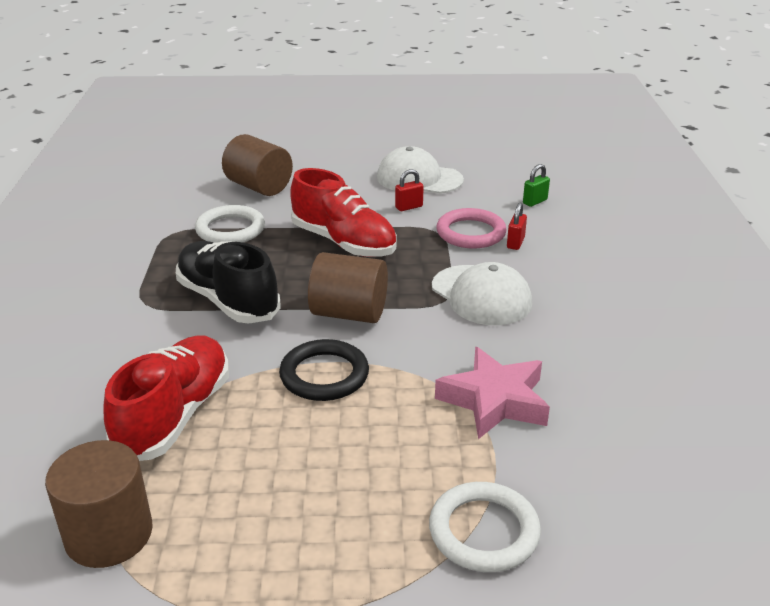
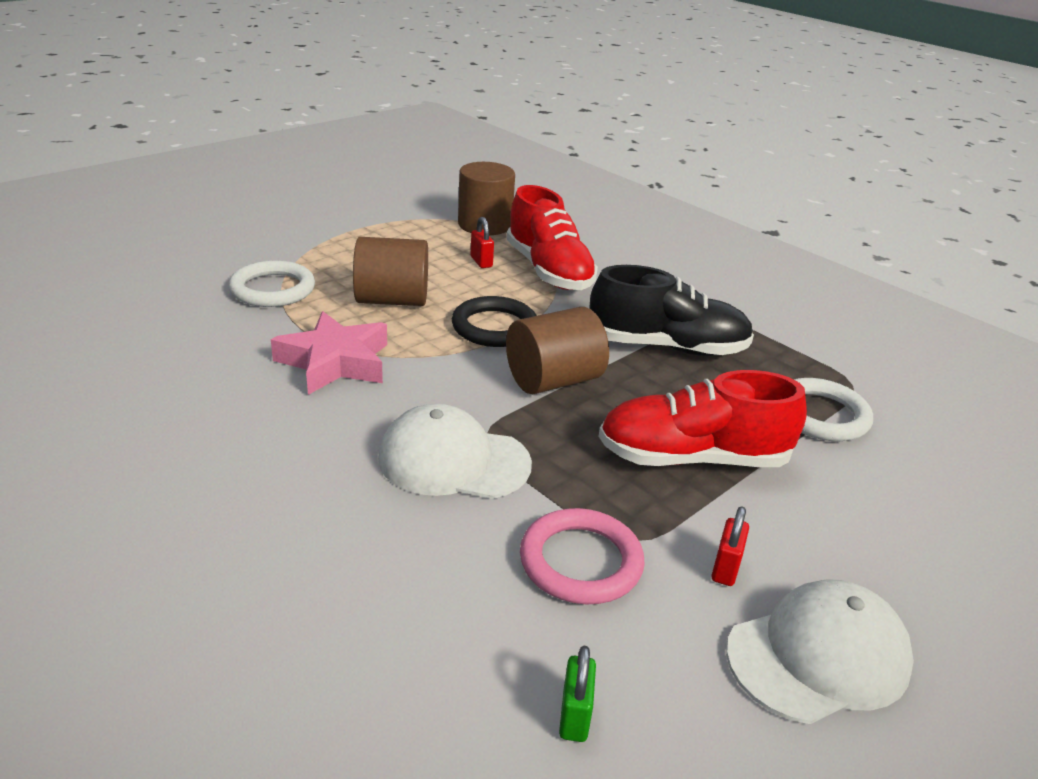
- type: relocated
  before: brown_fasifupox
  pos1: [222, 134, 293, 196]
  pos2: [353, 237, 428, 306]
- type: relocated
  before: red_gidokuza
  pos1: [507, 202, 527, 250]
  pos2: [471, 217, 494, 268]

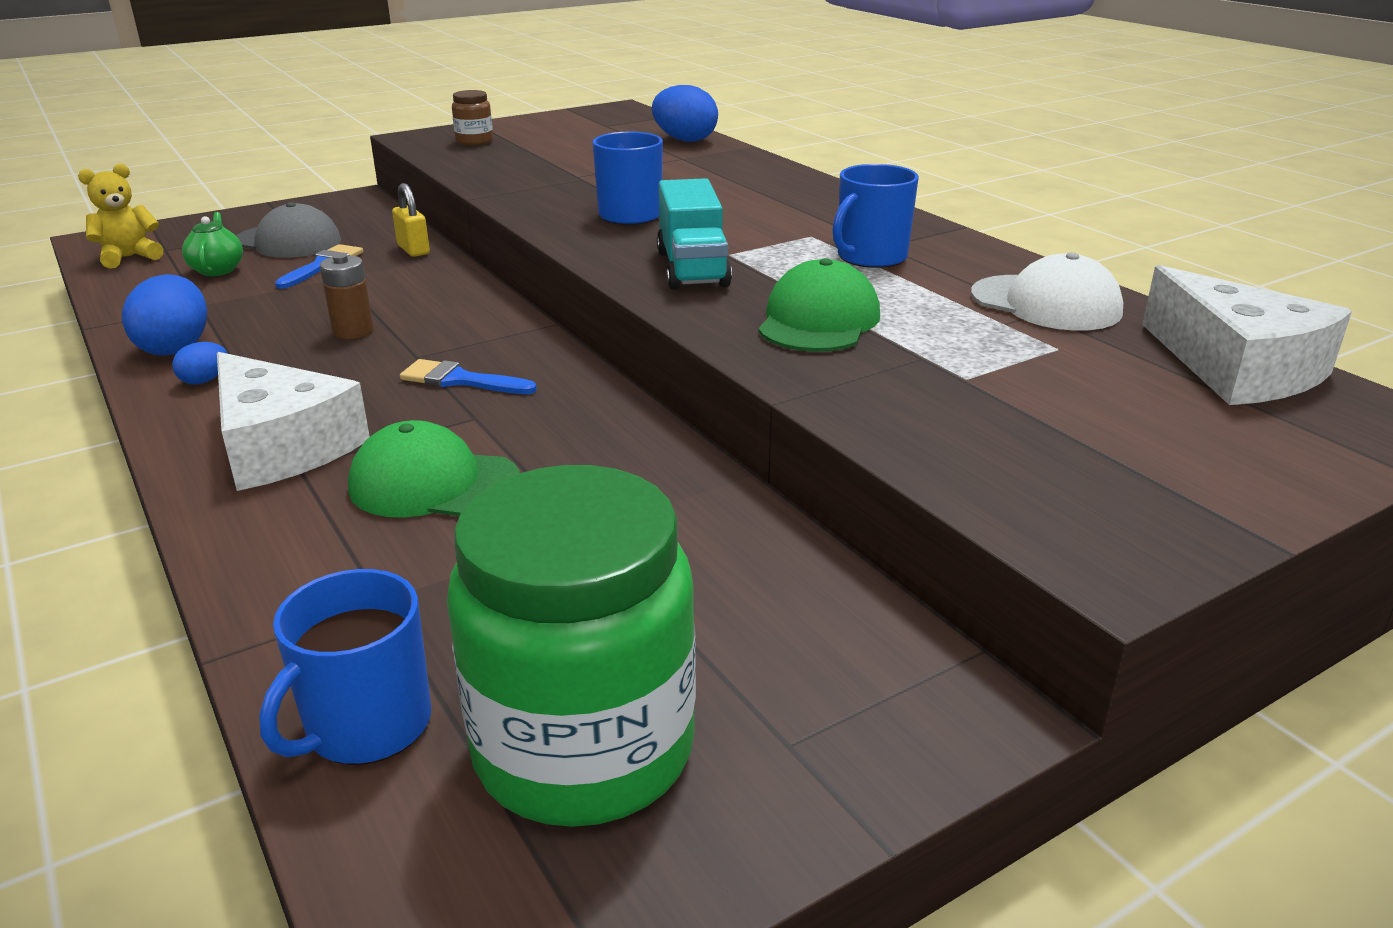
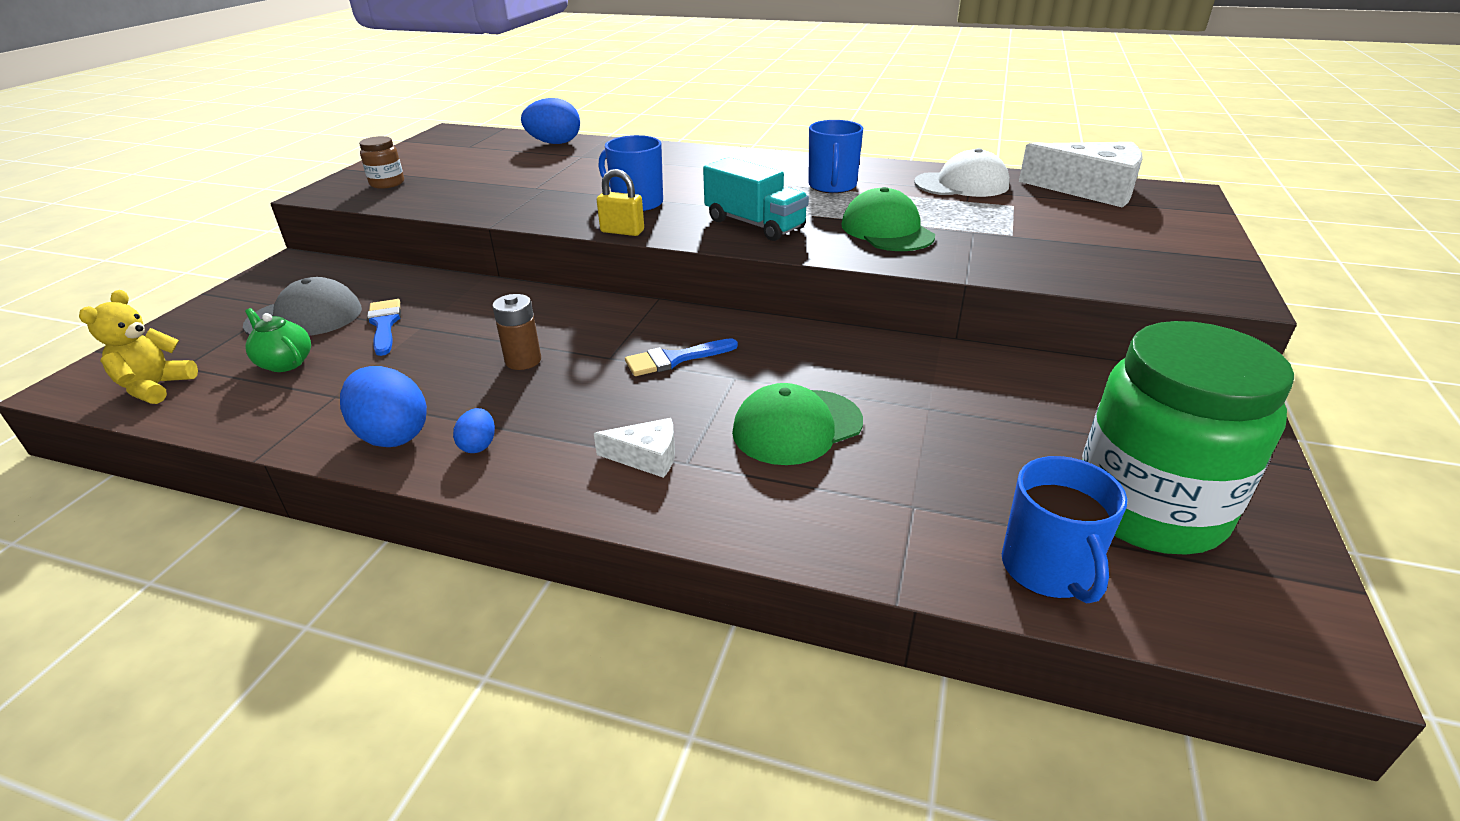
- type: size
  before: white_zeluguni
  pos1: [217, 352, 370, 491]
  pos2: [594, 418, 675, 478]
  scale: 0.49
- type: relocated
  before: yellow_gidokuza
  pos1: [392, 183, 430, 257]
  pos2: [597, 169, 644, 236]

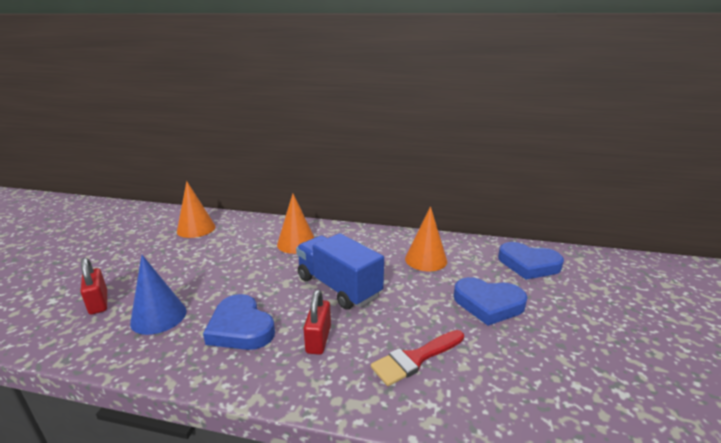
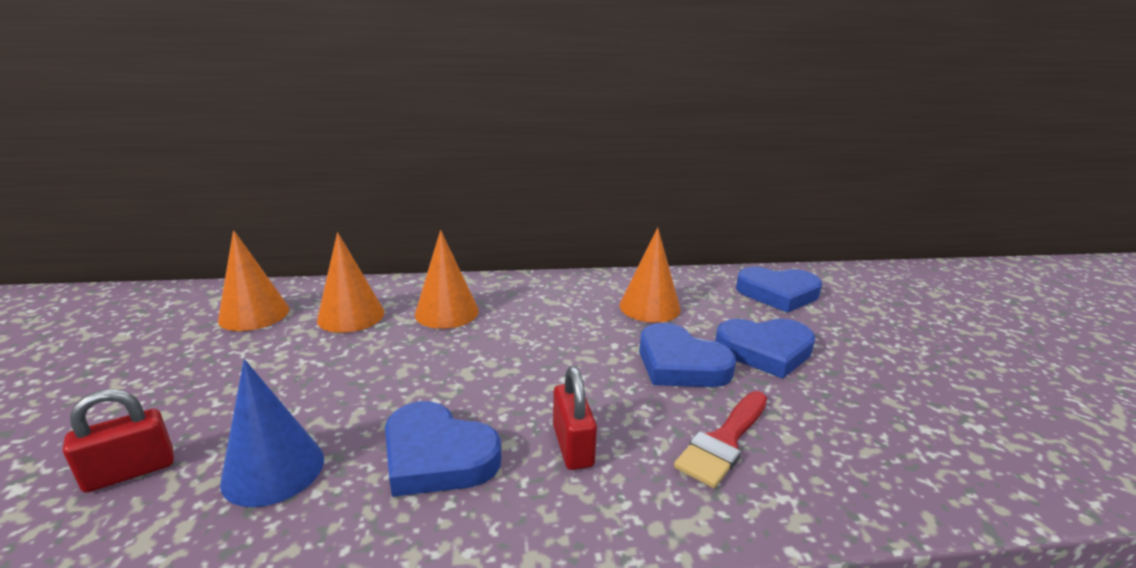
- type: spun
  before: red_gidokuza
  pos1: [80, 258, 107, 315]
  pos2: [63, 389, 174, 493]
  turn: -75
- type: missing
  before: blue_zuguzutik
  pos1: [296, 233, 384, 310]
- type: appeared
  after: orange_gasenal
  pos2: [317, 232, 384, 333]
- type: appeared
  after: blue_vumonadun
  pos2: [639, 323, 736, 387]

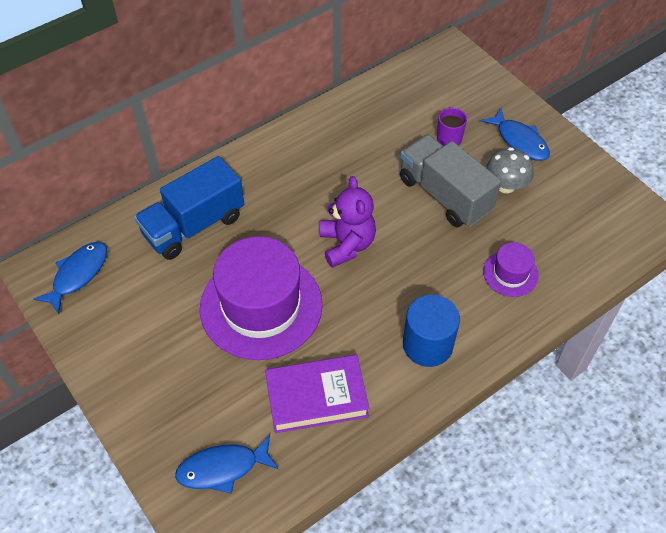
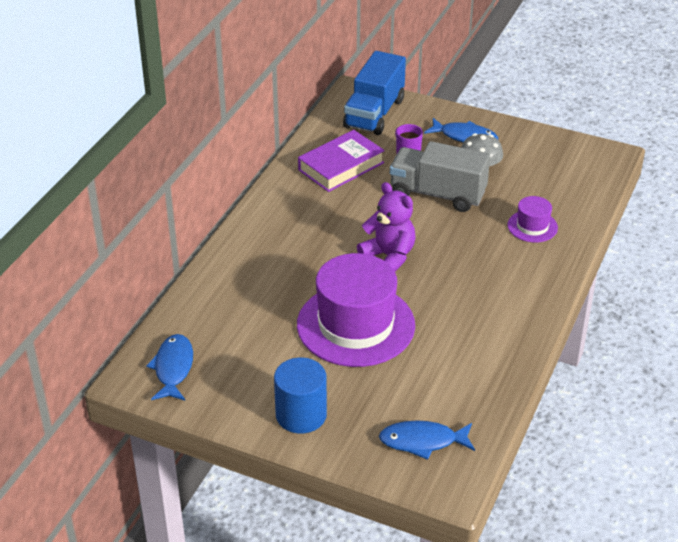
- type: relocated
  before: blue_zuguzutik
  pos1: [134, 156, 244, 260]
  pos2: [343, 51, 406, 135]
- type: spun
  before: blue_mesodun
  pos1: [175, 435, 279, 494]
  pos2: [379, 420, 475, 460]
  turn: 45
- type: relocated
  before: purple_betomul
  pos1: [265, 355, 369, 433]
  pos2: [298, 130, 385, 192]
- type: relocated
  before: blue_fasifupox
  pos1: [403, 294, 460, 367]
  pos2: [274, 358, 327, 434]

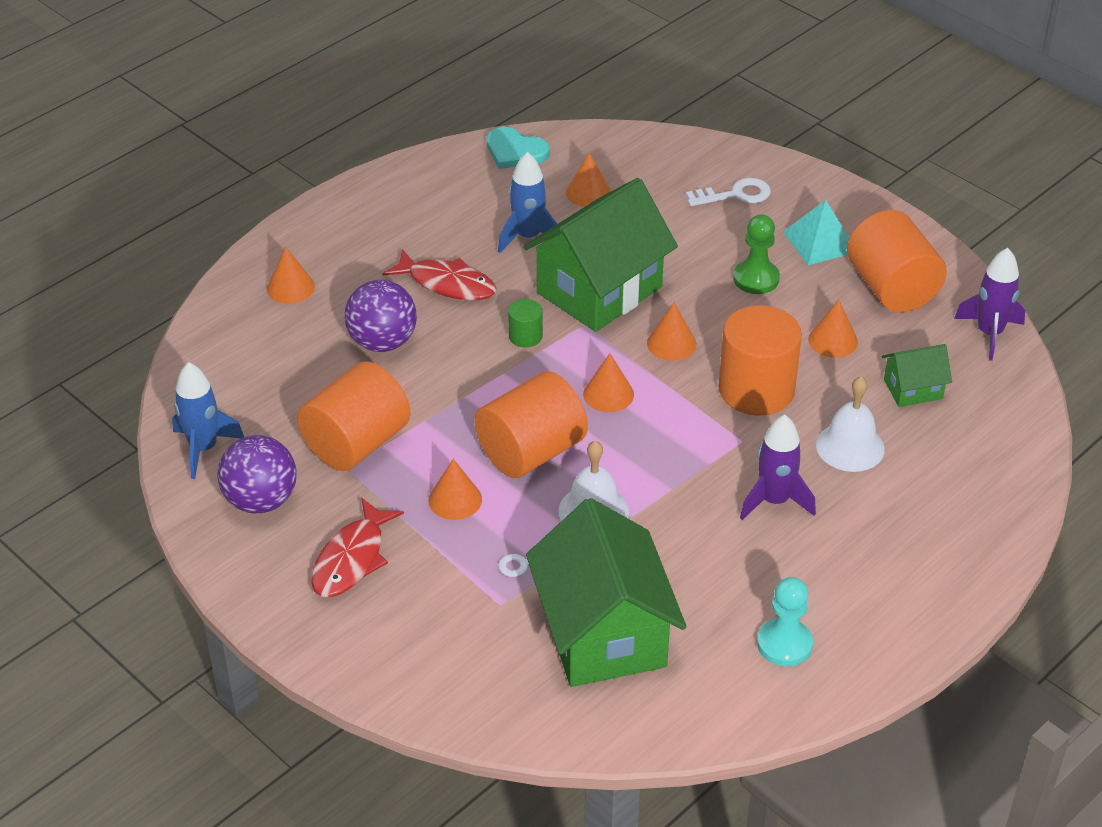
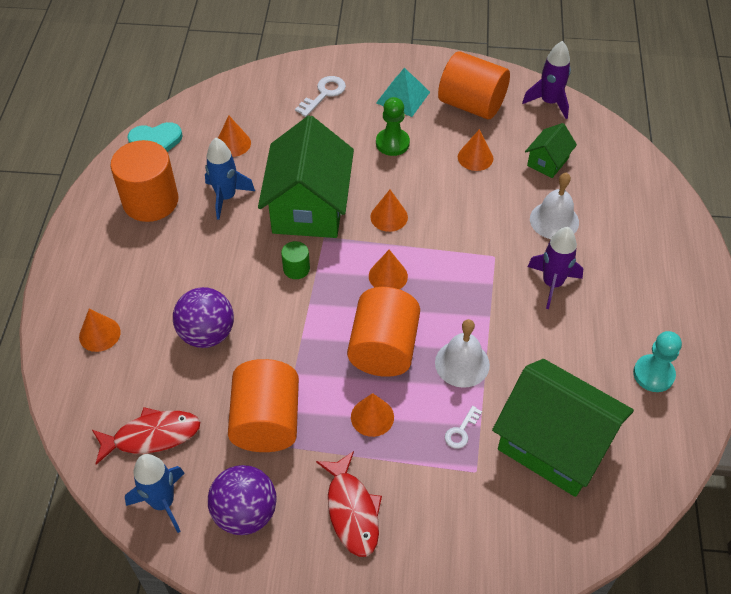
- type: relocated
  before: red_mesodun
  pos1: [382, 249, 497, 300]
  pos2: [92, 407, 200, 465]
- type: relocated
  before: orange_fasifupox
  pos1: [719, 305, 802, 416]
  pos2: [110, 140, 178, 222]

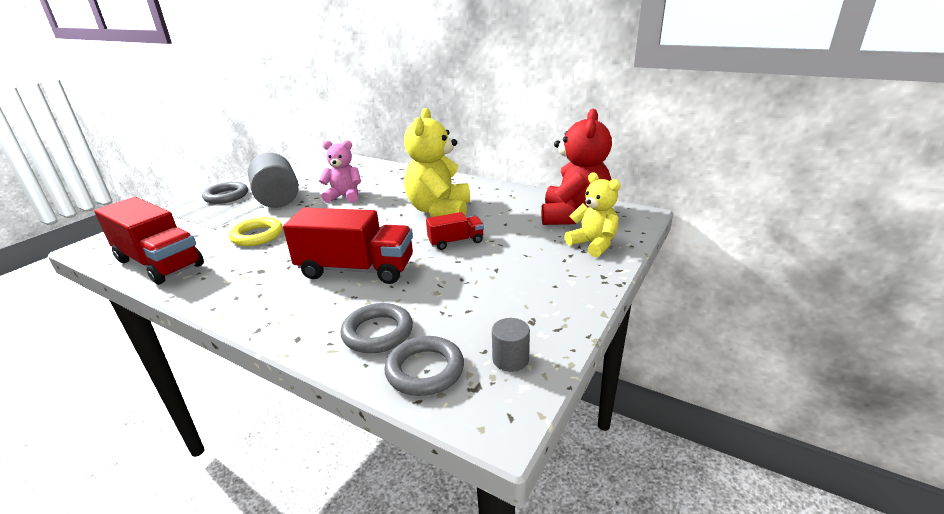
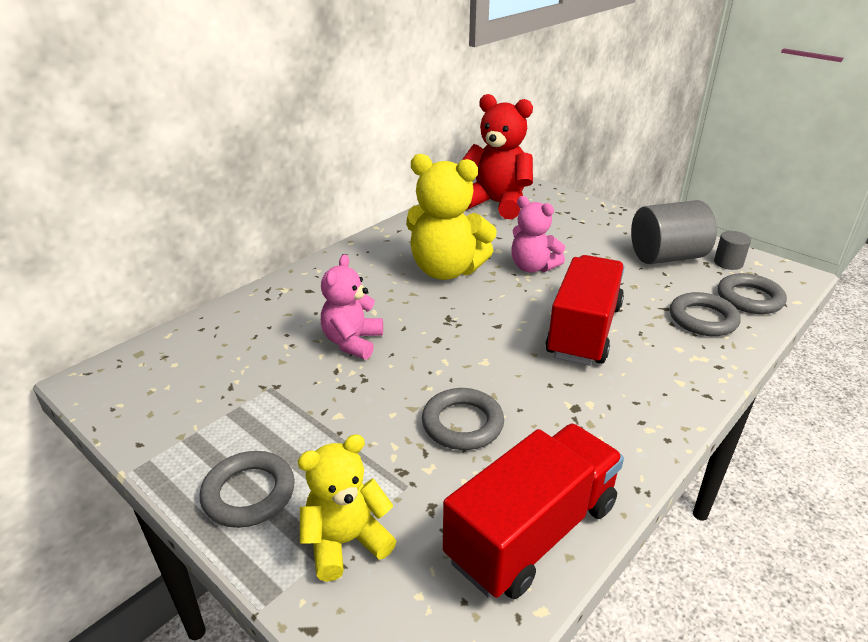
- type: colour
  before: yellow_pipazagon
  after: grey_pipazagon
  pos1: [229, 217, 283, 246]
  pos2: [422, 388, 504, 450]
- type: relocated
  before: grey_fasifupox
  pos1: [248, 153, 299, 208]
  pos2: [631, 200, 717, 264]
- type: exchanged
  before: red_zuguzutik
  after: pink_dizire
  pos1: [426, 212, 484, 250]
  pos2: [511, 196, 565, 272]
- type: relocated
  before: yellow_dizire
  pos1: [565, 172, 620, 257]
  pos2: [298, 434, 396, 582]

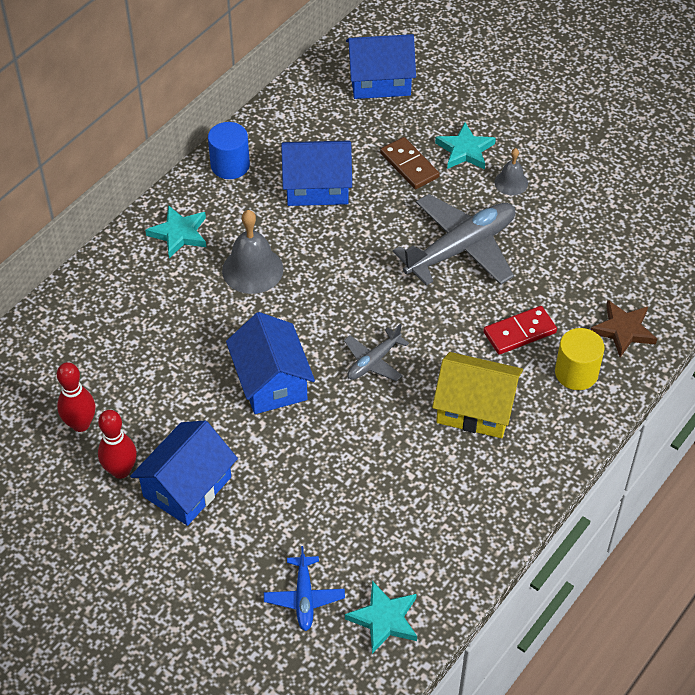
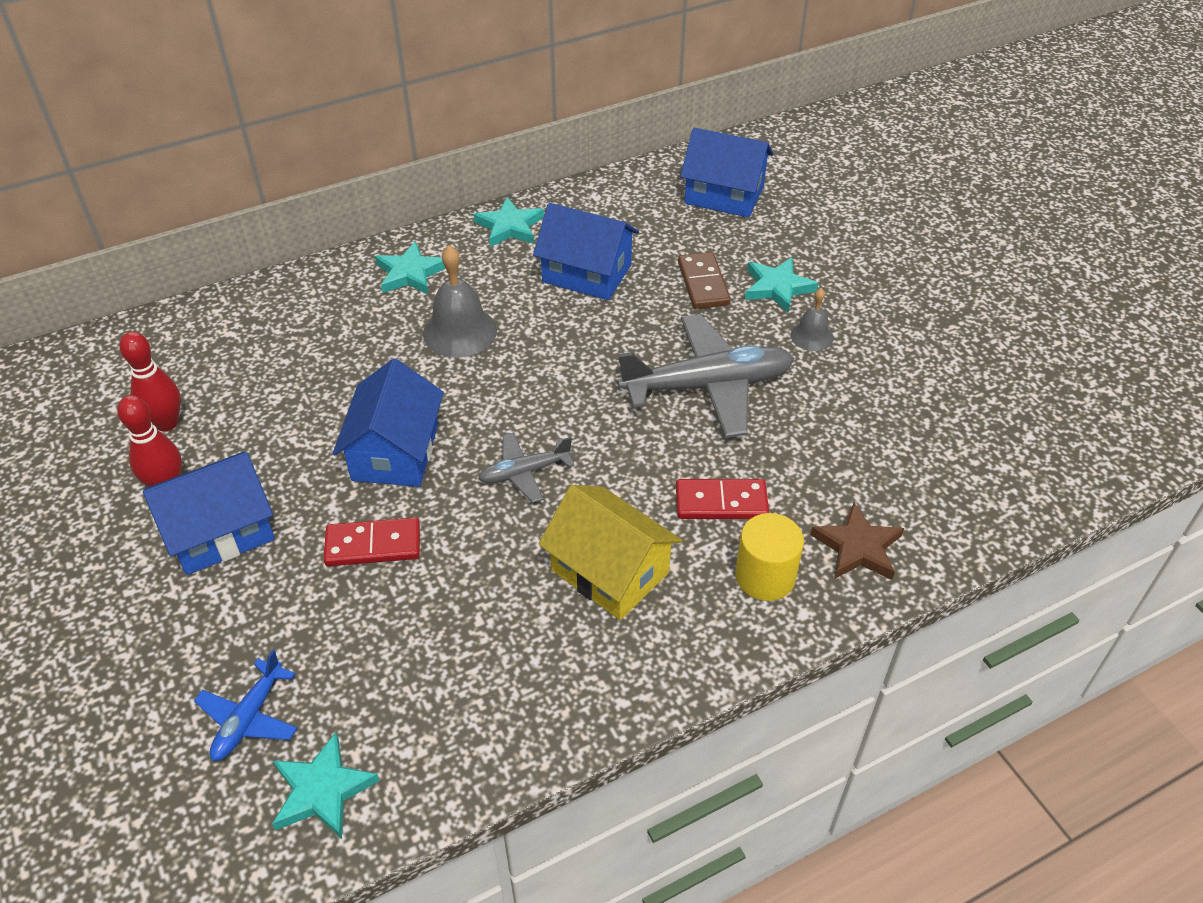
- type: exchanged
  before: blue_fasifupox
  after: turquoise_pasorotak
  pos1: [208, 122, 250, 179]
  pos2: [474, 197, 544, 247]
- type: appeared
  after: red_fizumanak
  pos2: [324, 517, 420, 566]

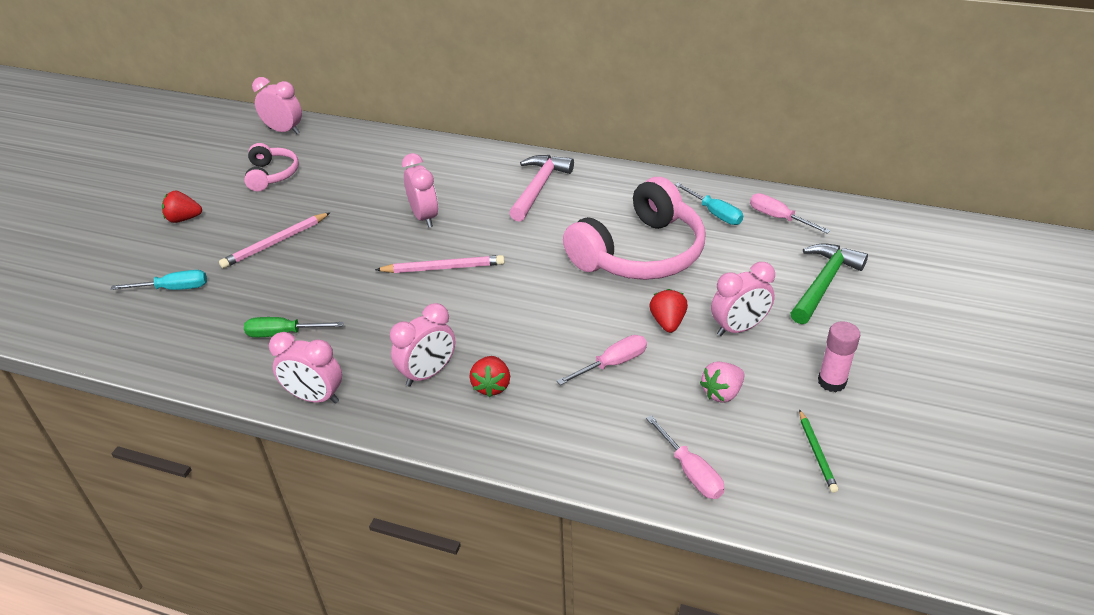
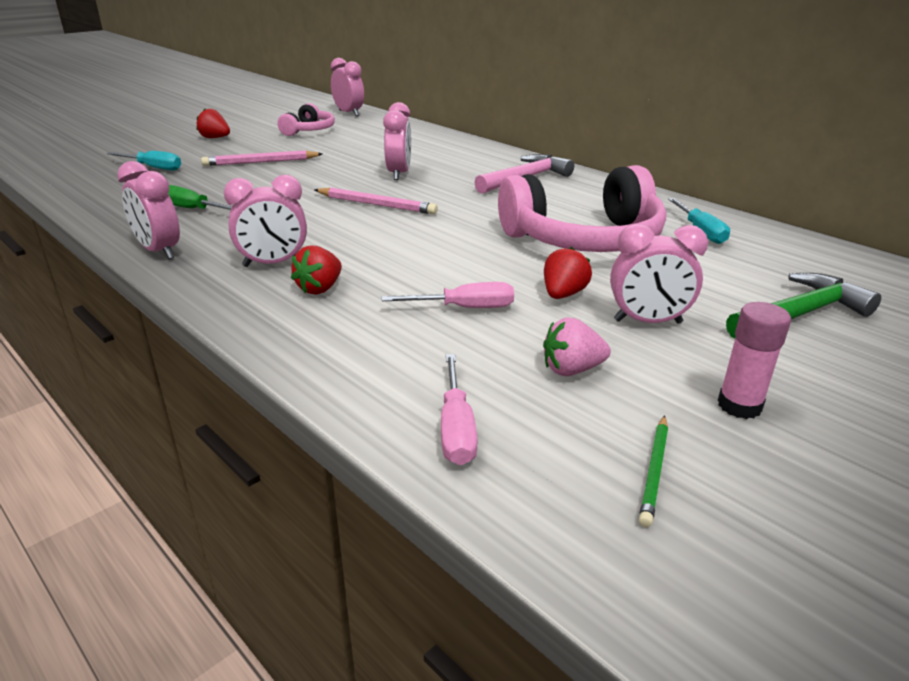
- type: missing
  before: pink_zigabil
  pos1: [750, 193, 830, 234]

